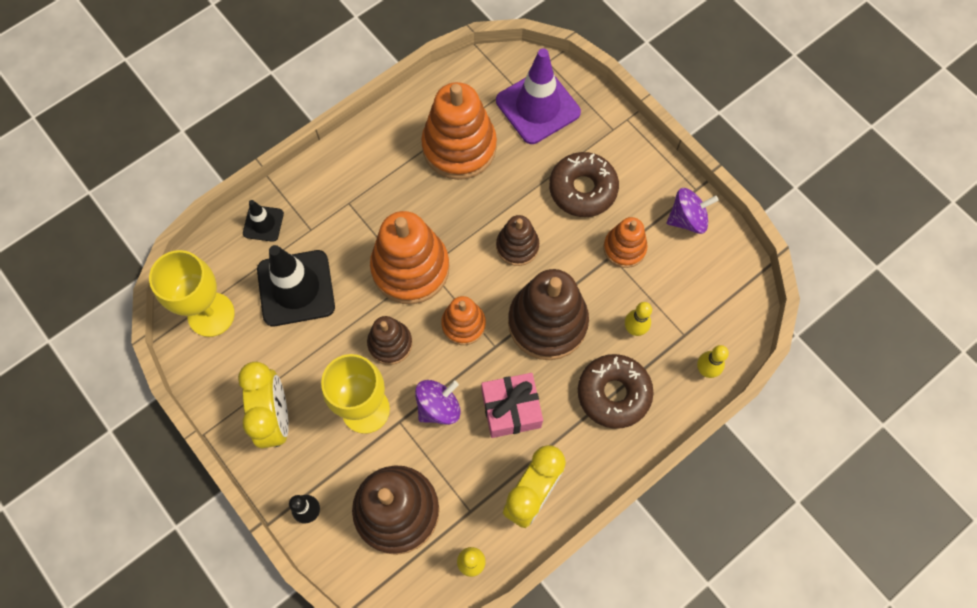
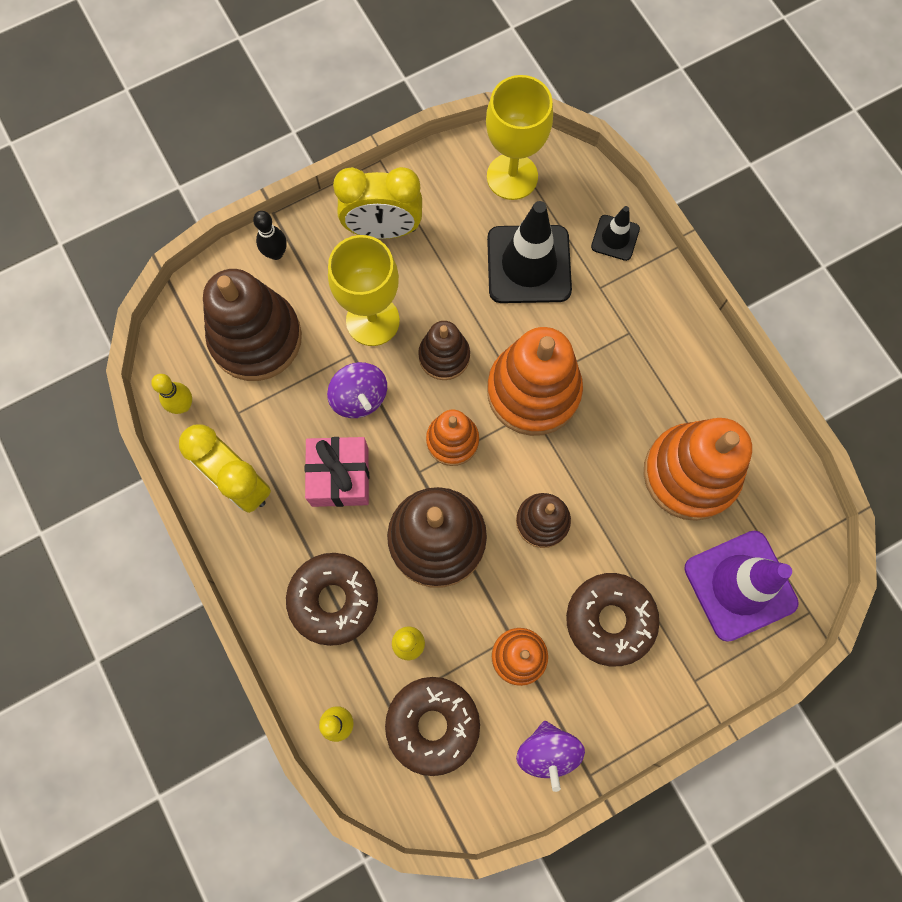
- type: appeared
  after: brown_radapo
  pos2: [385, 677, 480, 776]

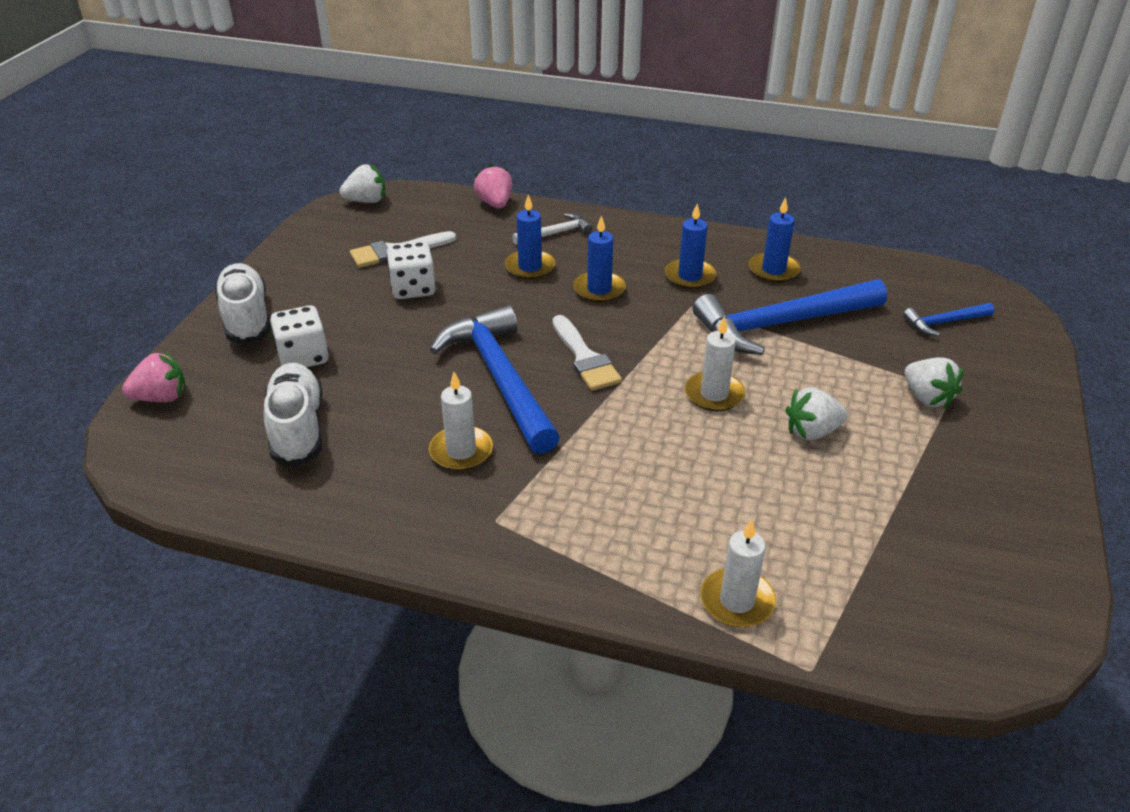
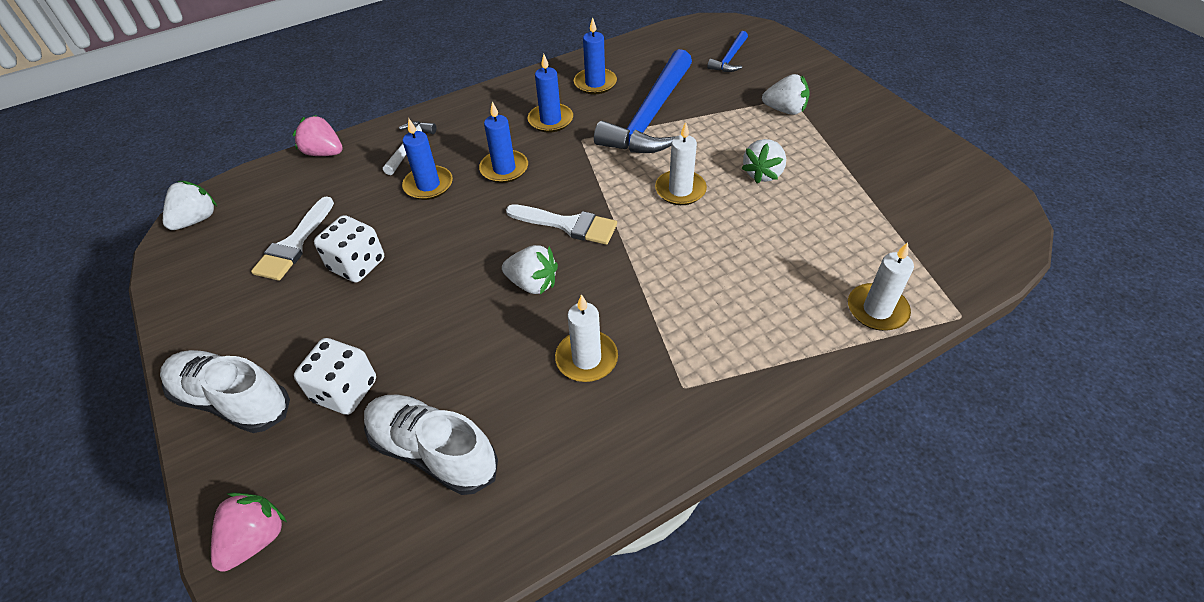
- type: exchanged
  before: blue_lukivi
  after: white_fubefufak
  pos1: [430, 305, 560, 454]
  pos2: [502, 245, 558, 295]

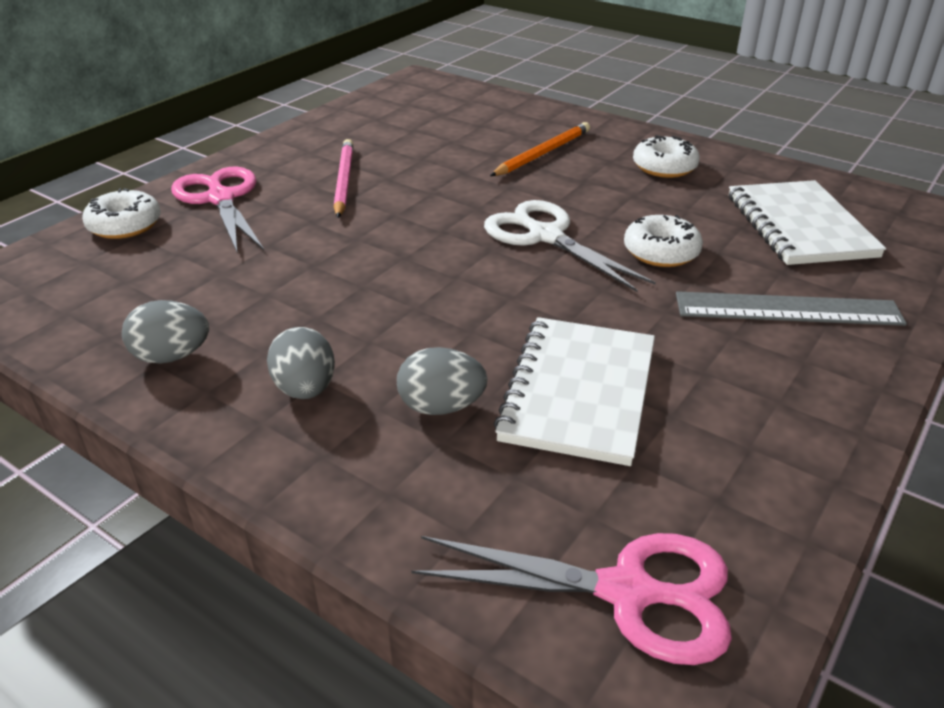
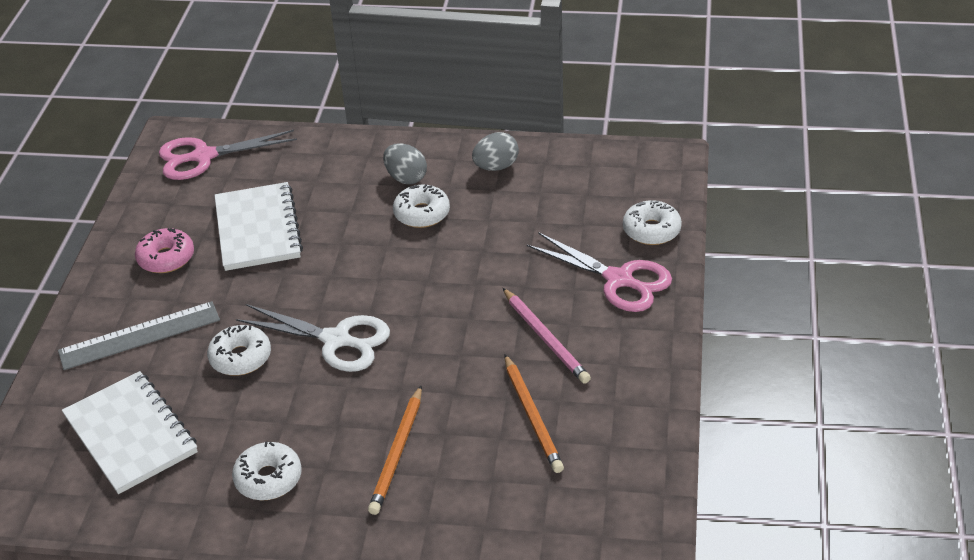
- type: missing
  before: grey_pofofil
  pos1: [397, 347, 488, 415]
- type: appeared
  after: pink_radapo
  pos2: [135, 228, 194, 273]
- type: appeared
  after: white_radapo
  pos2: [393, 184, 450, 228]
- type: appeared
  after: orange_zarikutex
  pos2: [505, 354, 564, 473]

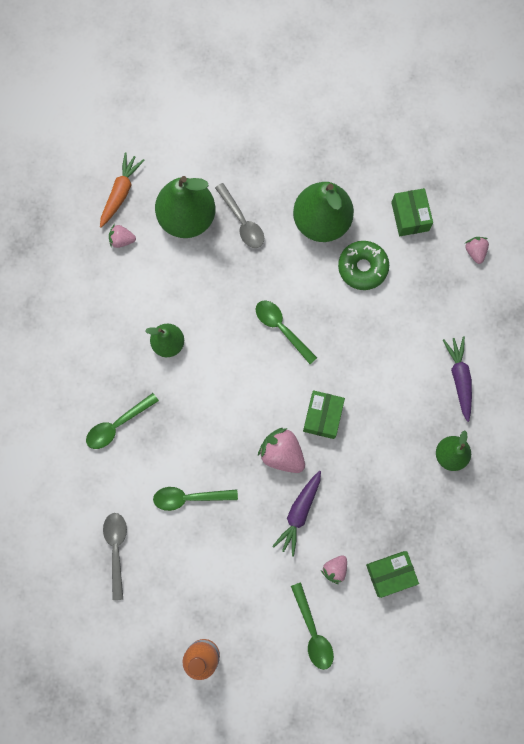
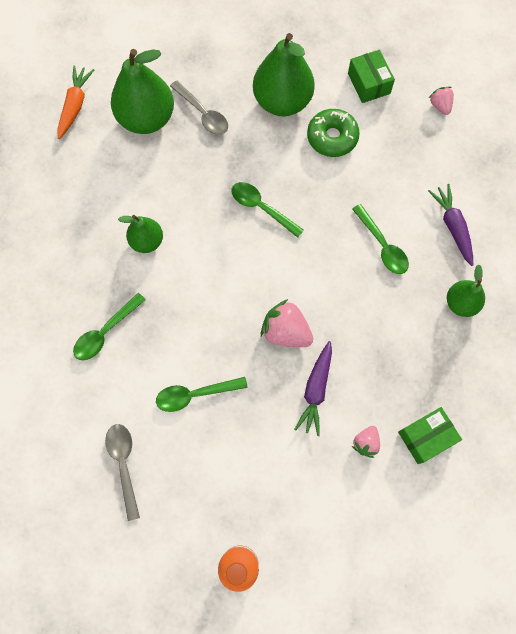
- type: missing
  before: pink_fubefufak
  pos1: [109, 224, 136, 248]
- type: relocated
  before: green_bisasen
  pos1: [291, 582, 334, 670]
  pos2: [352, 204, 409, 274]
- type: missing
  before: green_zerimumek
  pos1: [303, 390, 345, 439]

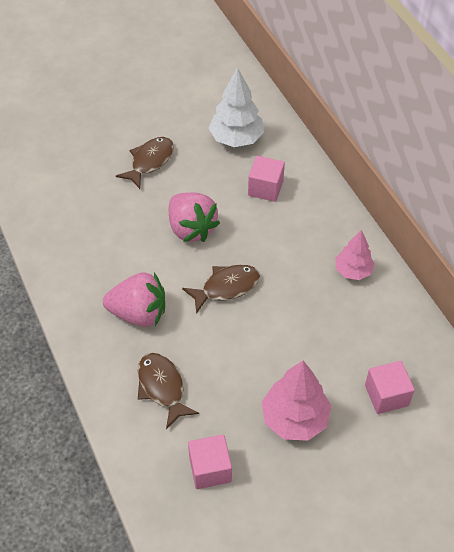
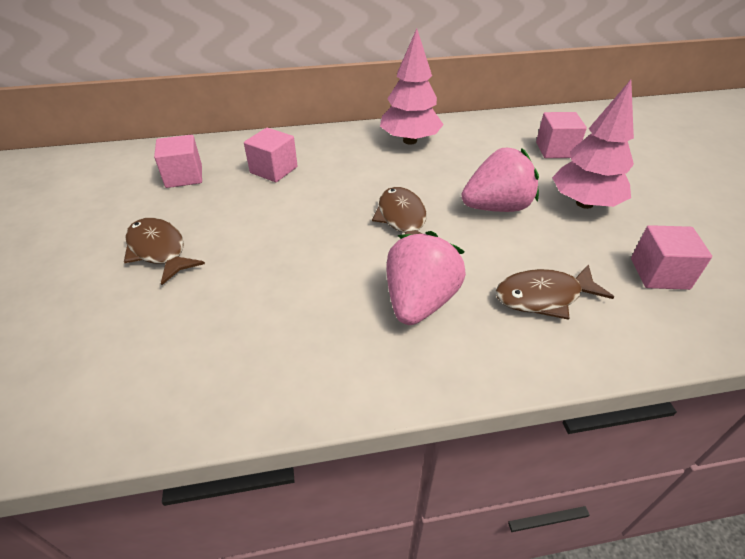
- type: relocated
  before: pink_fubefufak
  pos1: [169, 193, 220, 242]
  pos2: [461, 148, 539, 212]
- type: exchanged
  before: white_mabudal
  after: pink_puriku
  pos1: [209, 67, 264, 147]
  pos2: [154, 135, 202, 188]
- type: size
  before: pink_mabudal
  pos1: [335, 230, 375, 280]
  pos2: [380, 29, 444, 145]
  scale: 1.56

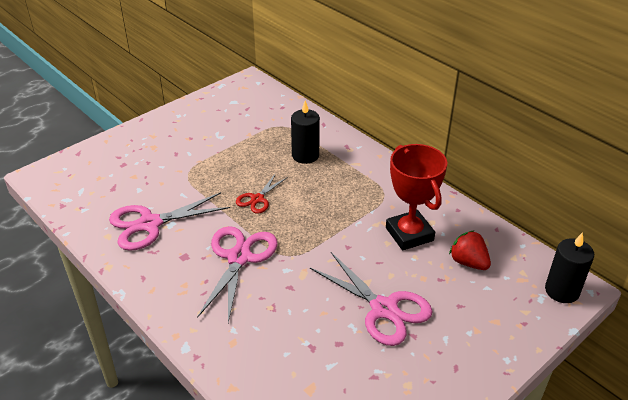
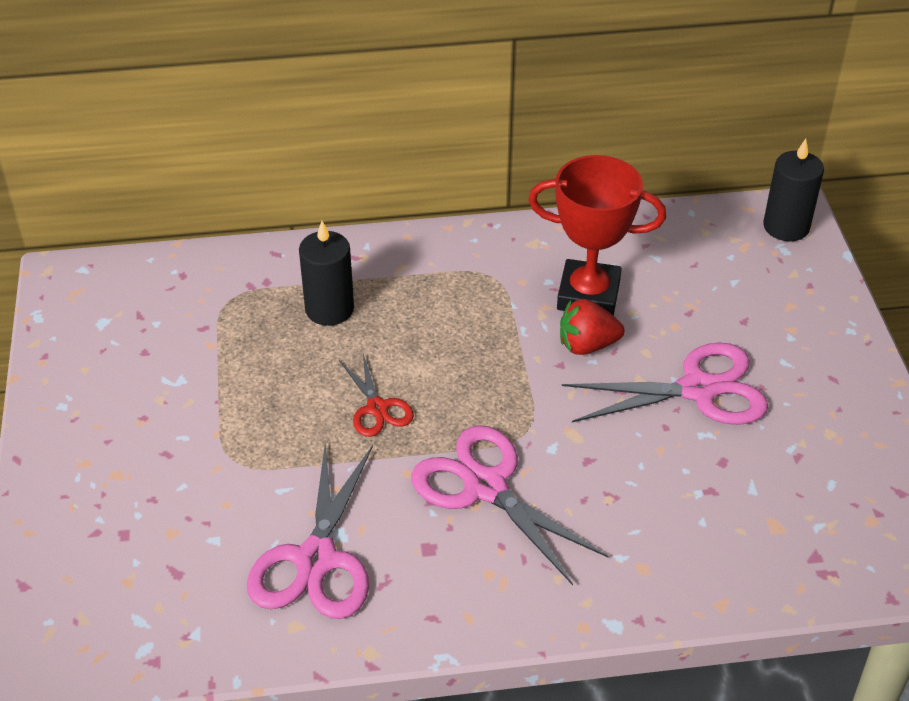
- type: relocated
  before: red_fubefufak
  pos1: [449, 230, 491, 270]
  pos2: [560, 299, 625, 355]

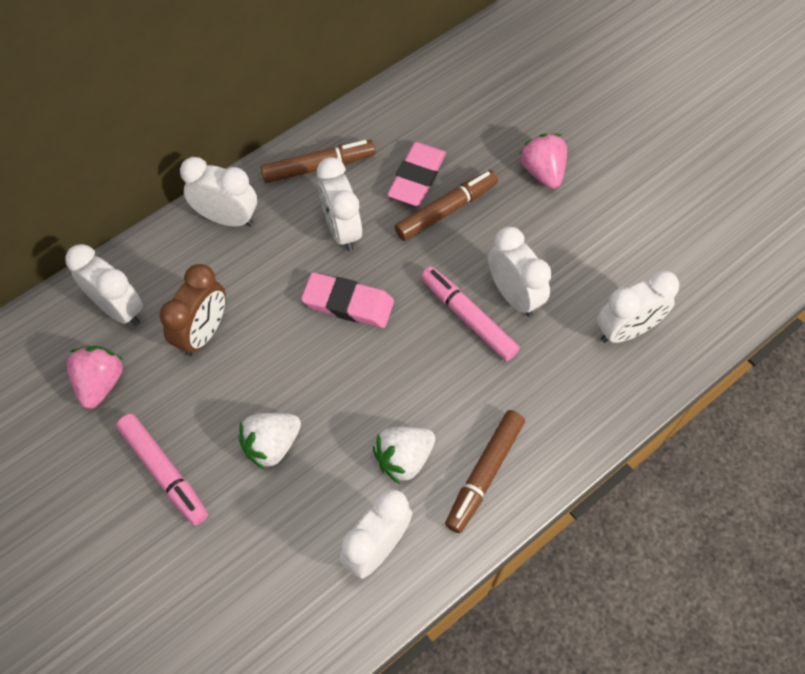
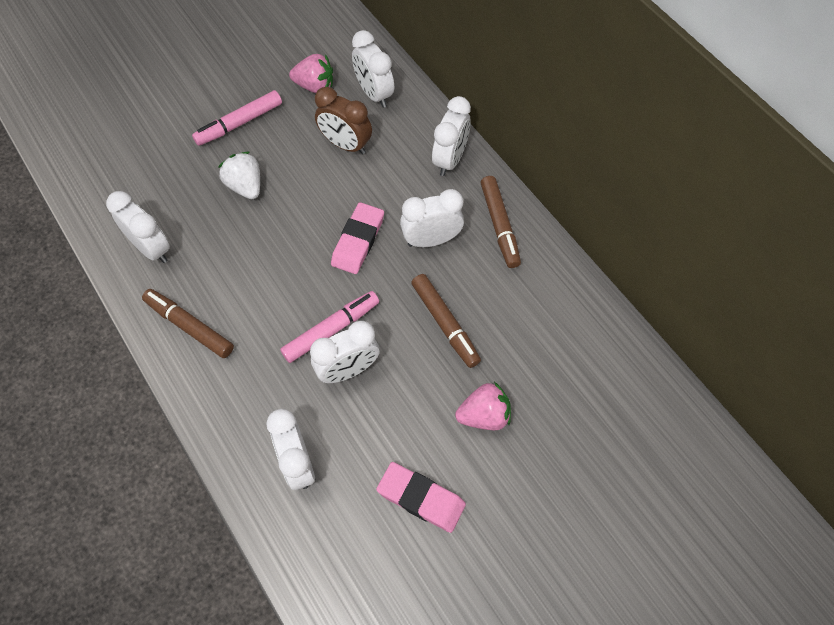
- type: spun
  before: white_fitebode
  pos1: [65, 244, 143, 326]
  pos2: [352, 30, 394, 108]
  turn: 105
- type: missing
  before: white_fubefufak
  pos1: [373, 426, 435, 484]
- type: relocated
  before: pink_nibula
  pos1: [387, 142, 446, 206]
  pos2: [376, 462, 466, 533]

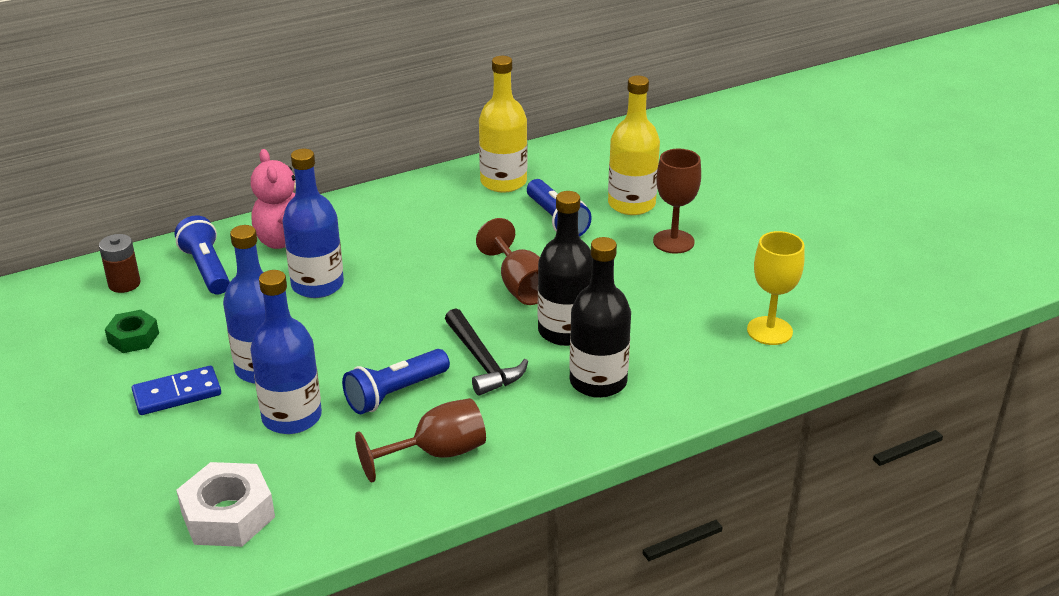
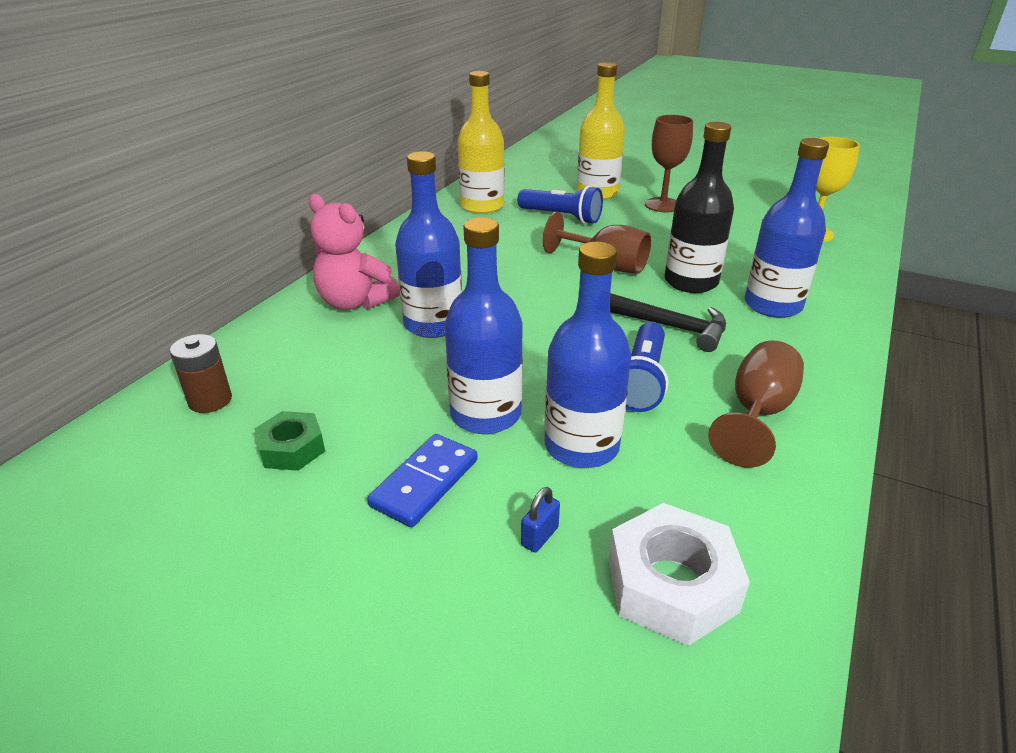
- type: missing
  before: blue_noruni
  pos1: [175, 215, 230, 295]
- type: colour
  before: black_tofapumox
  after: blue_tofapumox
  pos1: [569, 237, 631, 398]
  pos2: [745, 138, 829, 318]
- type: appeared
  after: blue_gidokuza
  pos2: [521, 487, 560, 552]

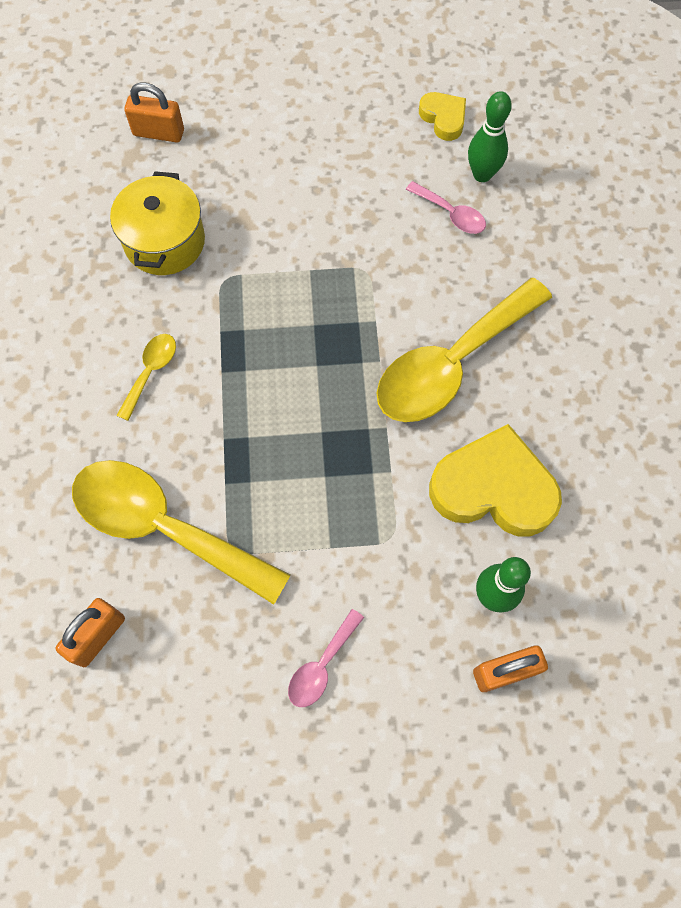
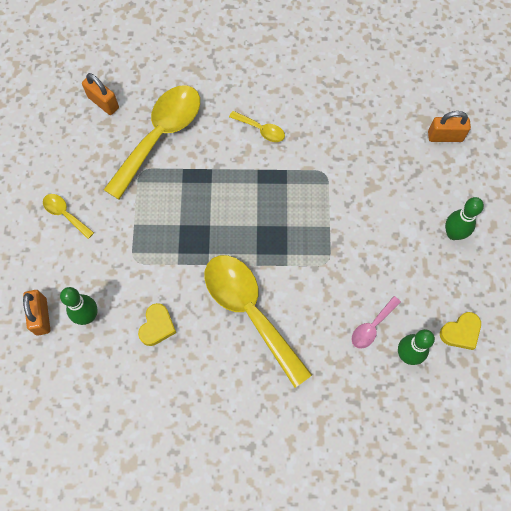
- type: missing
  before: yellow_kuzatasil
  pos1: [110, 171, 205, 275]
- type: spun
  before: orange_gidokuza
  pos1: [125, 83, 184, 143]
  pos2: [428, 111, 471, 142]
  turn: 75
- type: colour
  before: pink_bisasen
  after: yellow_bisasen
  pos1: [288, 609, 364, 707]
  pos2: [43, 194, 94, 239]
- type: size
  before: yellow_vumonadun
  pos1: [429, 424, 562, 536]
  pos2: [138, 303, 176, 346]
  scale: 0.51
- type: appeared
  after: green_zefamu
  pos2: [445, 197, 484, 240]

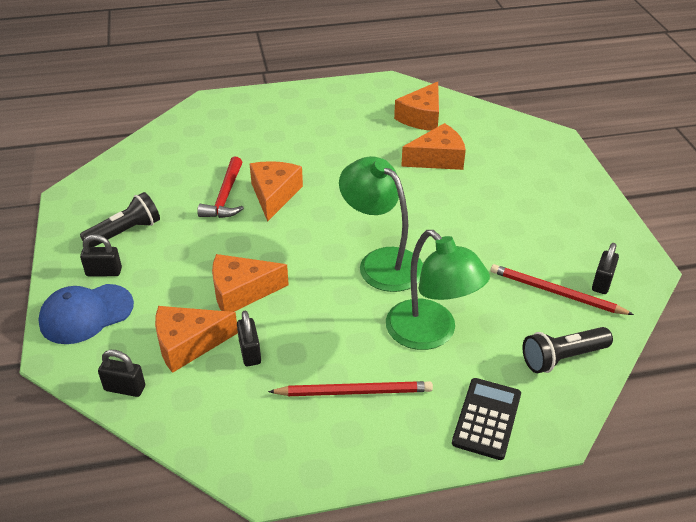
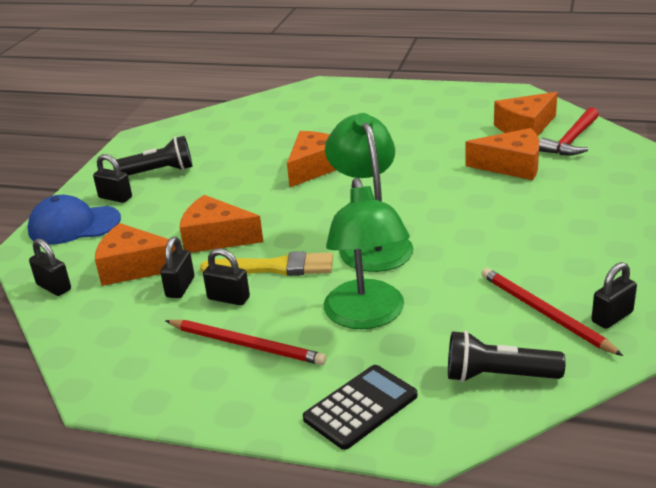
- type: relocated
  before: red_lukivi
  pos1: [197, 157, 244, 218]
  pos2: [539, 107, 599, 155]
- type: appeared
  after: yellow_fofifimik
  pos2: [200, 251, 333, 276]
- type: appeared
  after: black_gidokuza
  pos2: [203, 248, 250, 305]

